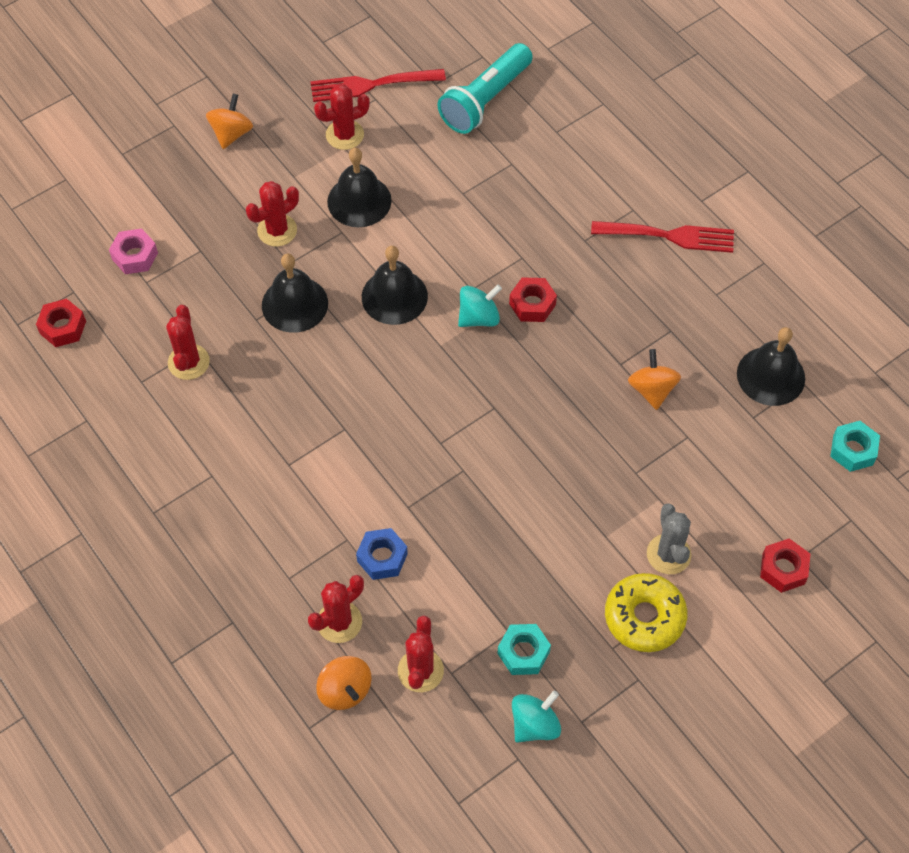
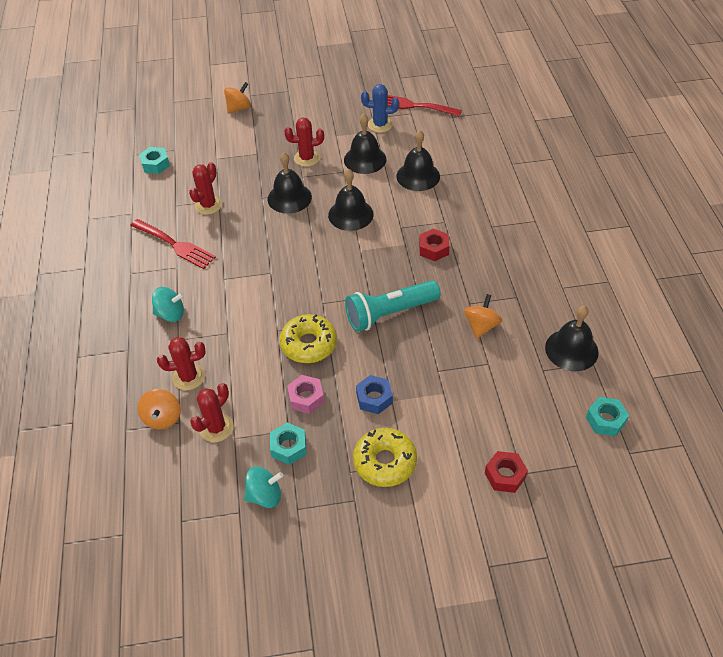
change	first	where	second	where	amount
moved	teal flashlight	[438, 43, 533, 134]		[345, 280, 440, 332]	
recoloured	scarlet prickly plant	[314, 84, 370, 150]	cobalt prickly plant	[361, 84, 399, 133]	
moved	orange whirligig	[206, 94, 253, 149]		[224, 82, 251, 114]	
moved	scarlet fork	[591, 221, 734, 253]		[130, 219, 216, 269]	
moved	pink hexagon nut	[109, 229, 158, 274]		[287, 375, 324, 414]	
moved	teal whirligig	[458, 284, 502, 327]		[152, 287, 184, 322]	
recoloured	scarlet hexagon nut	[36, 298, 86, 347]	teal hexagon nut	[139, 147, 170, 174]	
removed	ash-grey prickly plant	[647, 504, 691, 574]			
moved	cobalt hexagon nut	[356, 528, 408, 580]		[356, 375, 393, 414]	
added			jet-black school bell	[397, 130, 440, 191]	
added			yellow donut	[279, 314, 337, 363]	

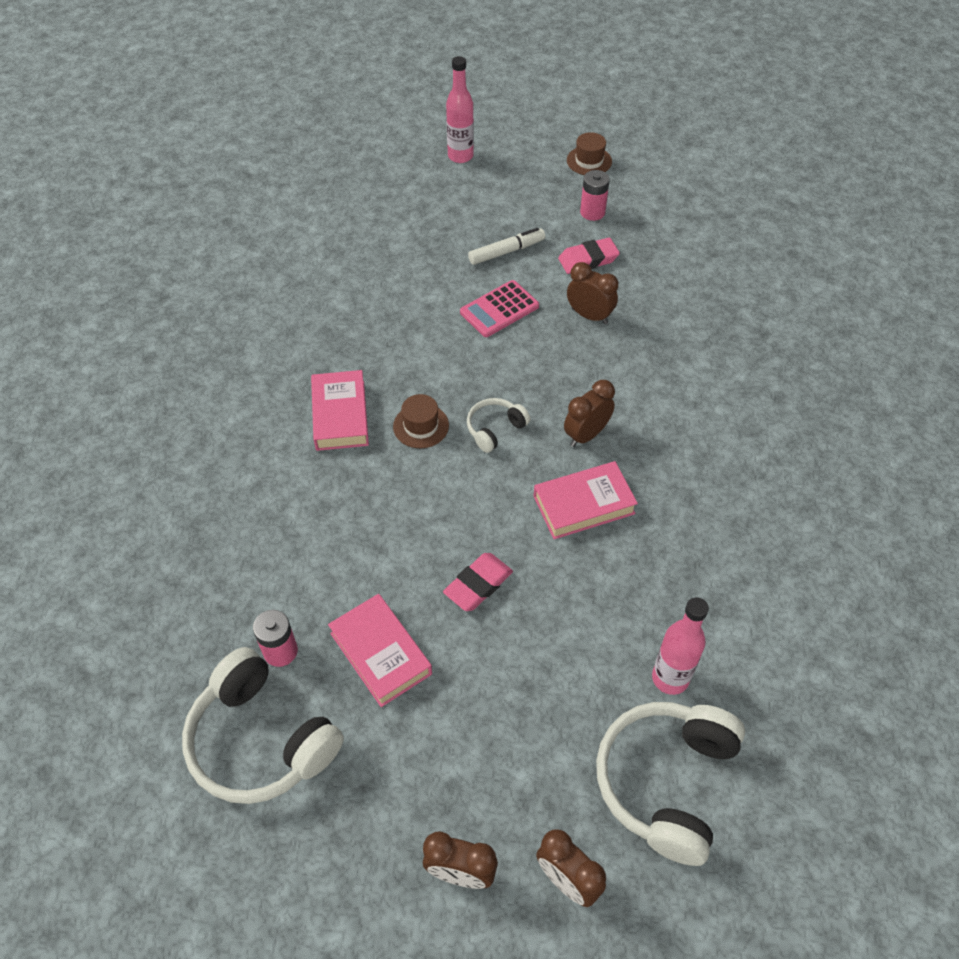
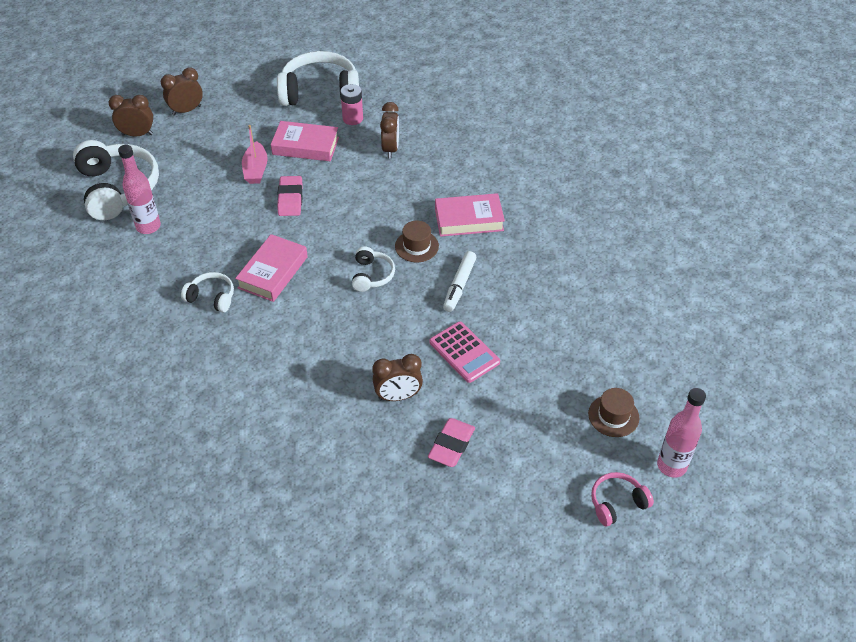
change	first	where	second	where	amount
moved	brown hat	[567, 132, 612, 175]		[588, 388, 639, 437]	
removed	pink battery	[580, 170, 610, 221]			
moved	white marker	[468, 228, 545, 265]		[443, 251, 477, 312]	
turned	pink adding machine	[460, 280, 539, 337]		[429, 321, 500, 383]	135 degrees clockwise
turned	pink hardcover	[311, 370, 369, 451]		[435, 193, 505, 237]	45 degrees counterclockwise
moved	brown clock	[564, 380, 615, 447]		[380, 102, 399, 159]	
added			pink sailboat	[242, 125, 268, 184]	
added			white headphones	[181, 272, 234, 313]	
added			pink headphones	[591, 472, 654, 526]	

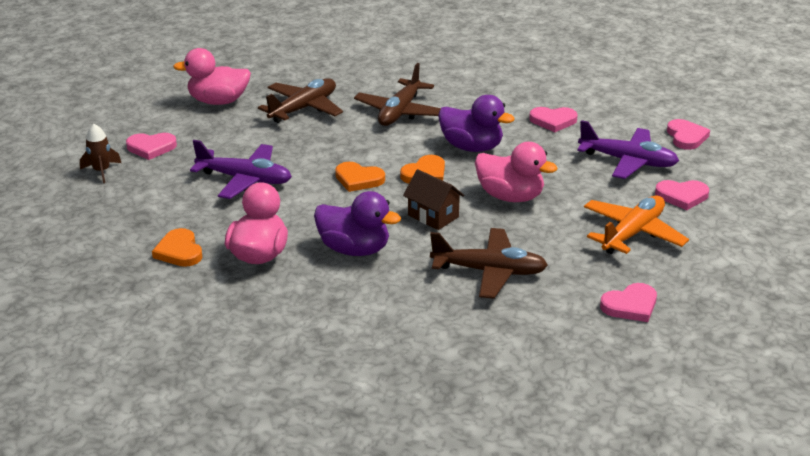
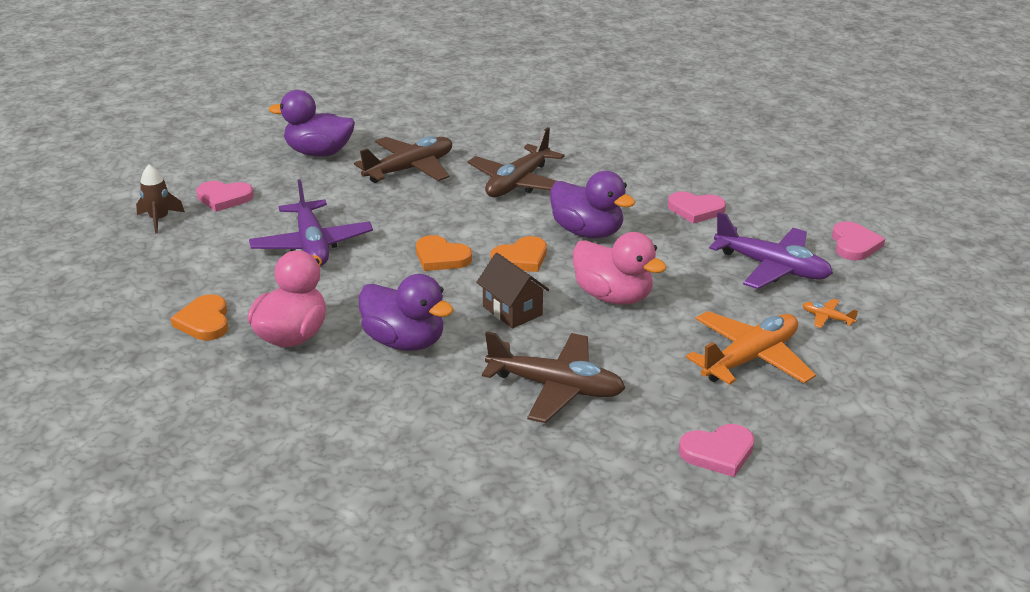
change	first	where	second	where	amount
recoloured	pink rubber duck	[173, 48, 251, 105]	royal purple rubber duck	[269, 90, 355, 157]	
turned	royal purple toy plane	[190, 140, 292, 199]		[249, 179, 373, 266]	45 degrees clockwise
replaced	pink heart shape	[655, 180, 709, 210]	orange toy plane	[803, 299, 858, 328]	

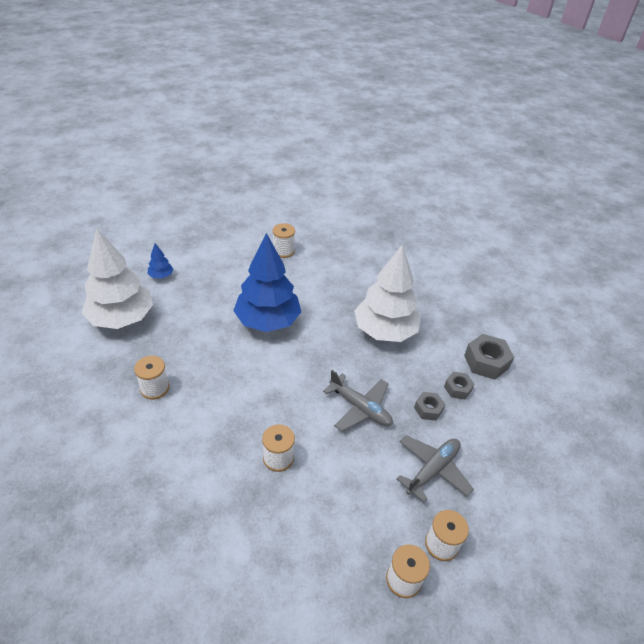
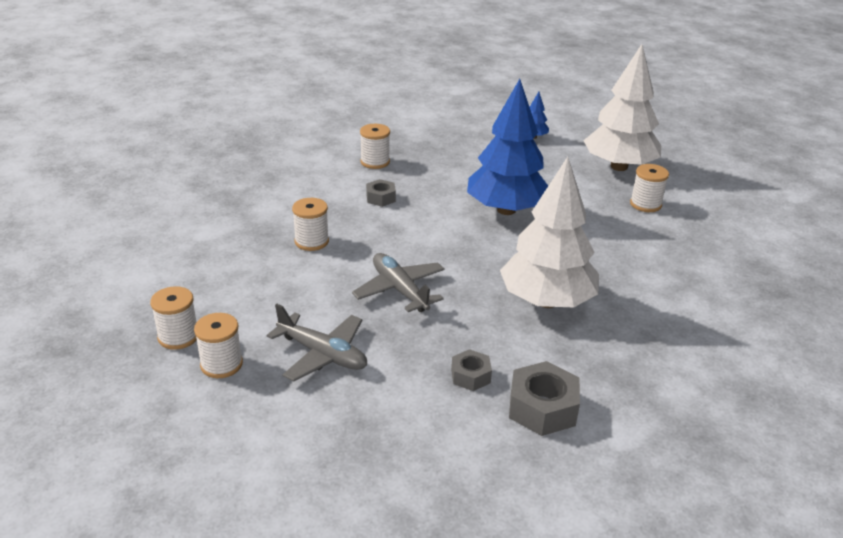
change	first	where	second	where	amount
moved	white tree	[81, 228, 153, 329]		[583, 44, 661, 171]	
turned	ash-grey toy plane	[323, 370, 393, 432]		[352, 253, 445, 312]	120 degrees clockwise
moved	ash-grey hexagon nut	[414, 392, 445, 421]		[366, 179, 396, 207]	

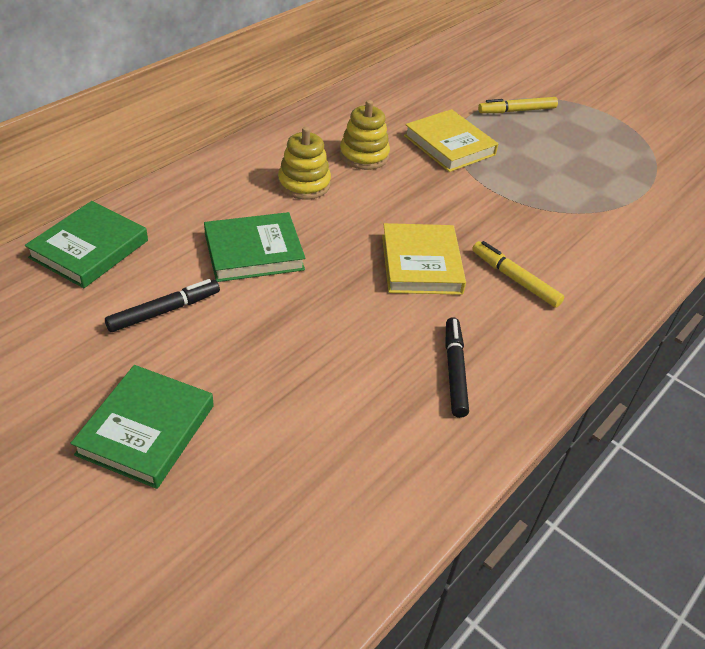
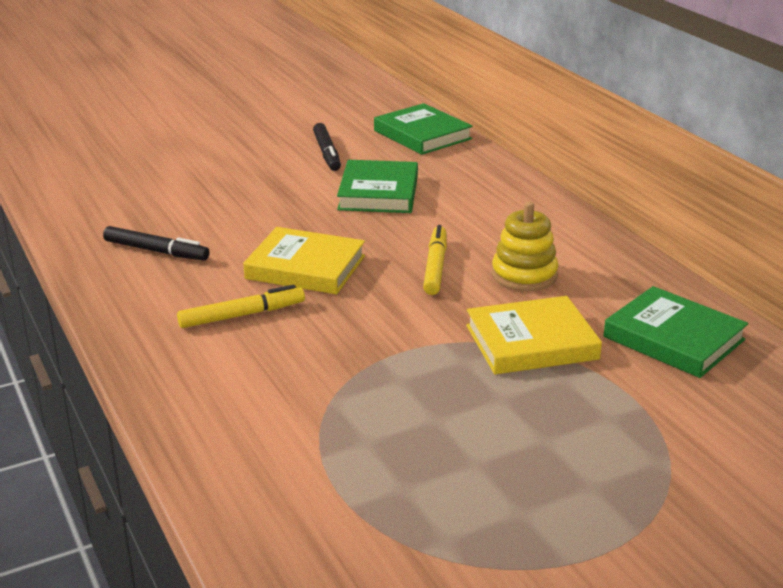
change	first	where	second	where	amount
moved	yellow marker	[478, 97, 558, 113]		[423, 225, 447, 295]	
removed	yellow stacking toy	[278, 127, 331, 200]			
moved	green hardcover	[70, 365, 214, 489]		[604, 286, 748, 378]	

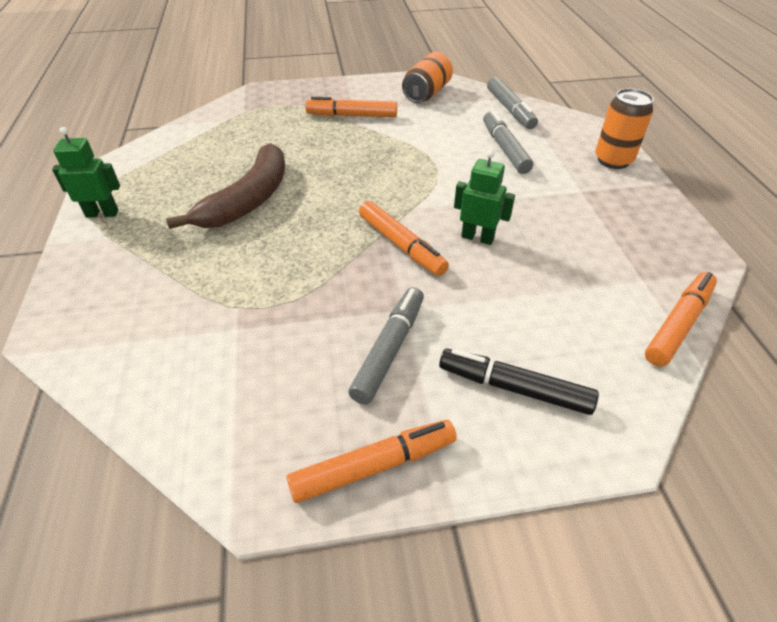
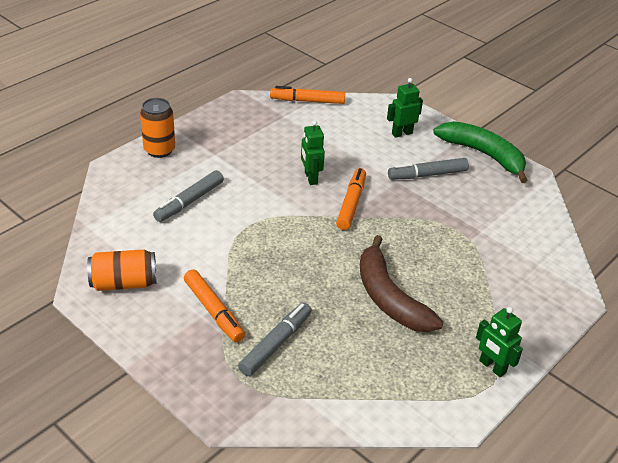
change	first	where	second	where	amount
moved	ash-grey marker	[487, 77, 538, 129]		[238, 303, 312, 376]	
turned	brown toy banana	[166, 143, 285, 229]		[360, 235, 444, 332]	105 degrees counterclockwise
replaced	jet-black marker	[439, 349, 599, 415]	green robot	[387, 78, 423, 138]	
replaced	orange marker	[287, 420, 457, 503]	green toy banana	[433, 121, 528, 183]	

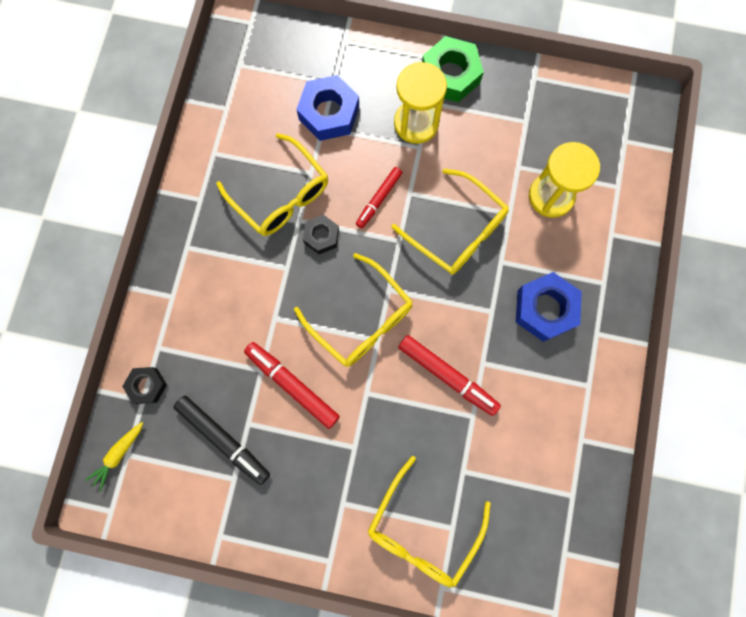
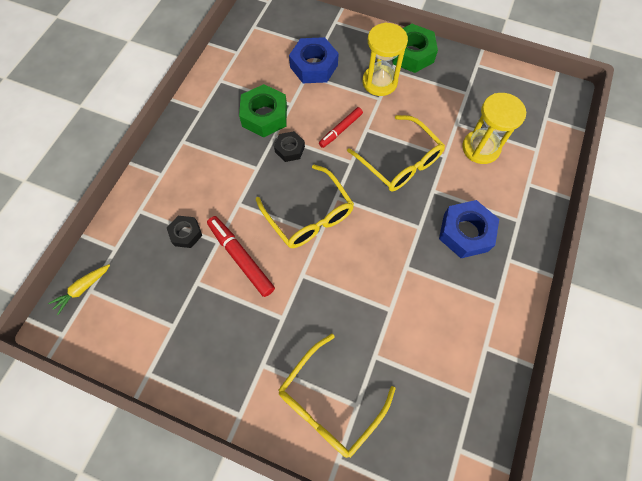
change	first	where	second	where	amount
replaced	yellow eyeglasses	[216, 133, 328, 236]	green hexagon nut	[239, 84, 287, 137]	
removed	scarlet marker	[398, 335, 501, 416]			
moved	jet-black hexagon nut	[122, 367, 167, 404]		[167, 216, 202, 248]	
removed	jet-black marker	[173, 396, 270, 485]			

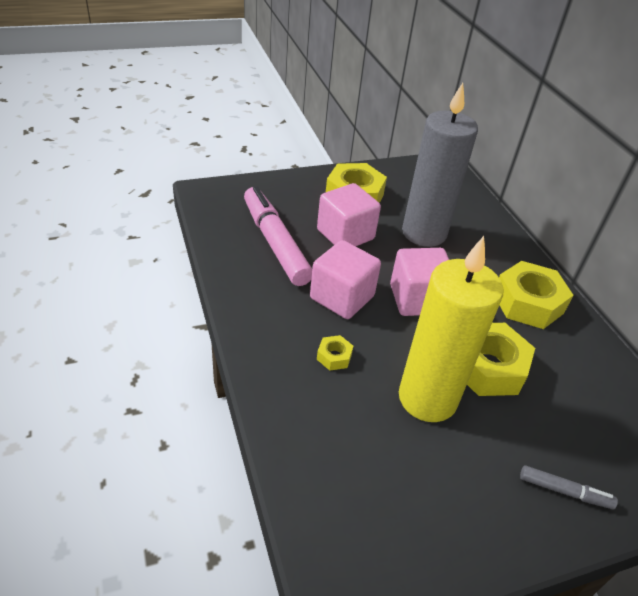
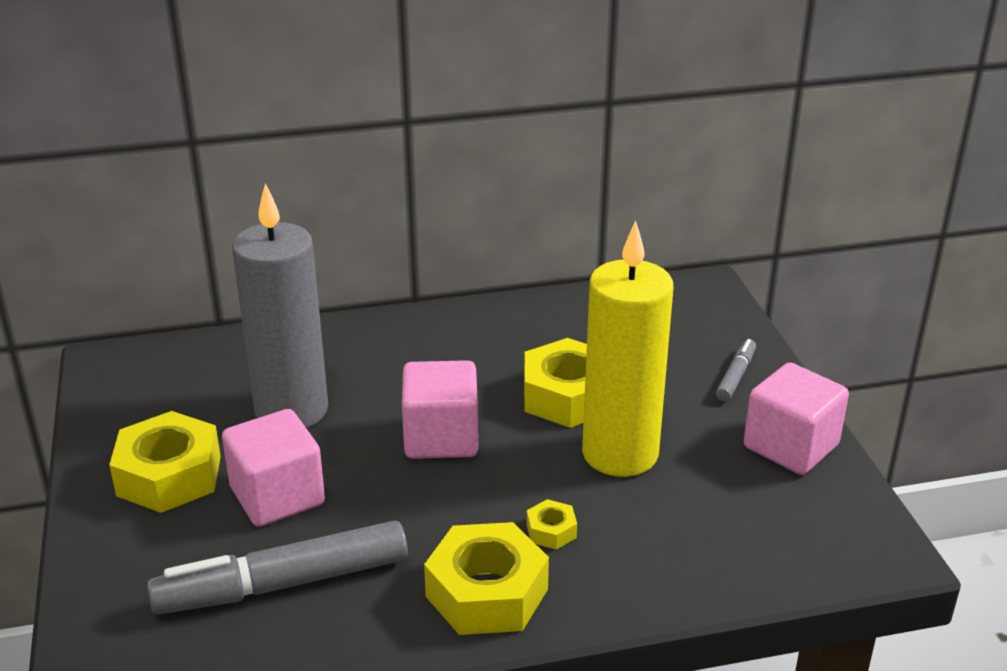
change	first	where	second	where	amount
recoloured	pink marker	[244, 186, 312, 286]	ash-grey marker	[147, 521, 408, 615]	
moved	pink solid cube	[310, 240, 381, 319]		[744, 362, 849, 475]	
moved	yellow hexagon nut	[499, 261, 574, 329]		[424, 522, 549, 635]	

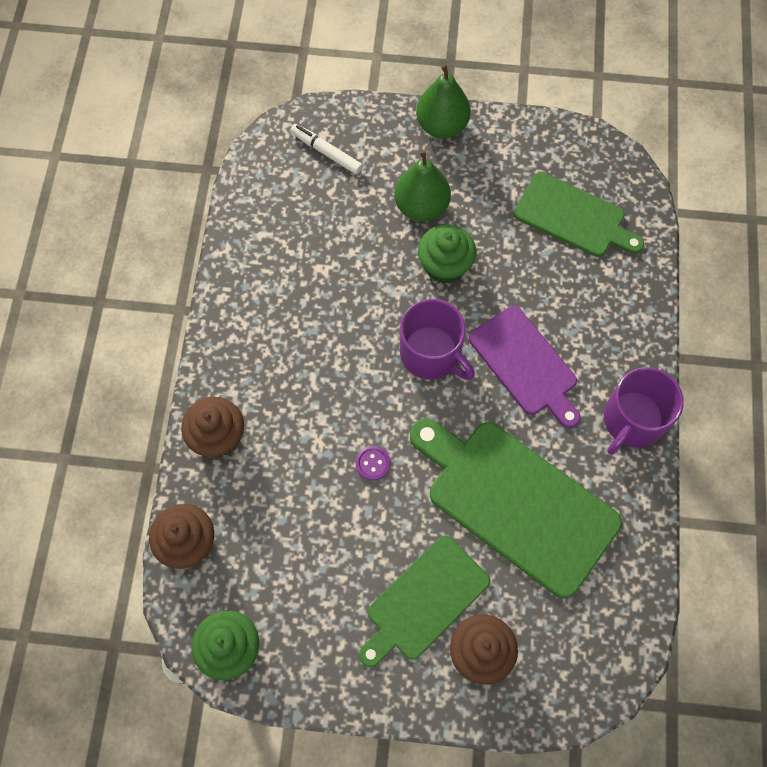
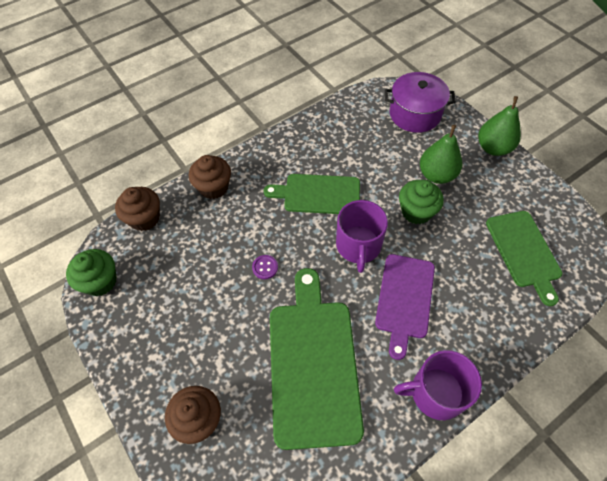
change	first	where	second	where	amount
replaced	white marker	[290, 124, 363, 175]	royal purple cooking pot	[385, 72, 456, 133]	
moved	green cutting board	[359, 536, 490, 667]		[264, 174, 360, 214]	

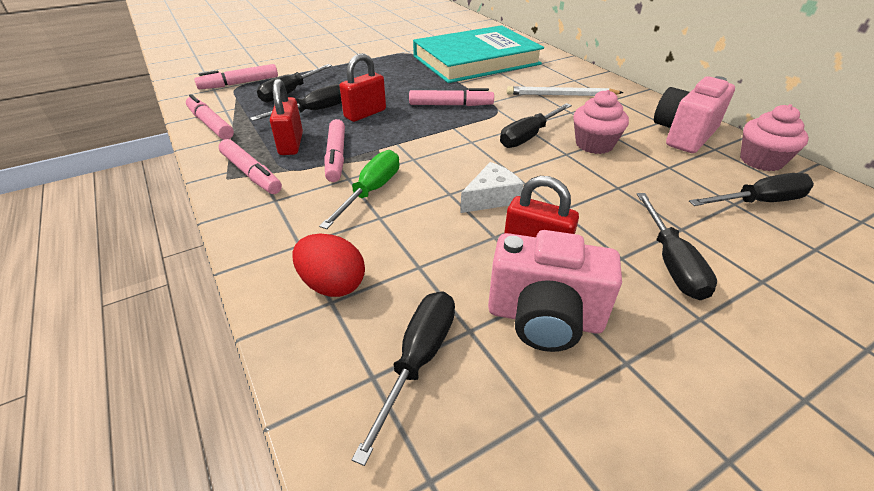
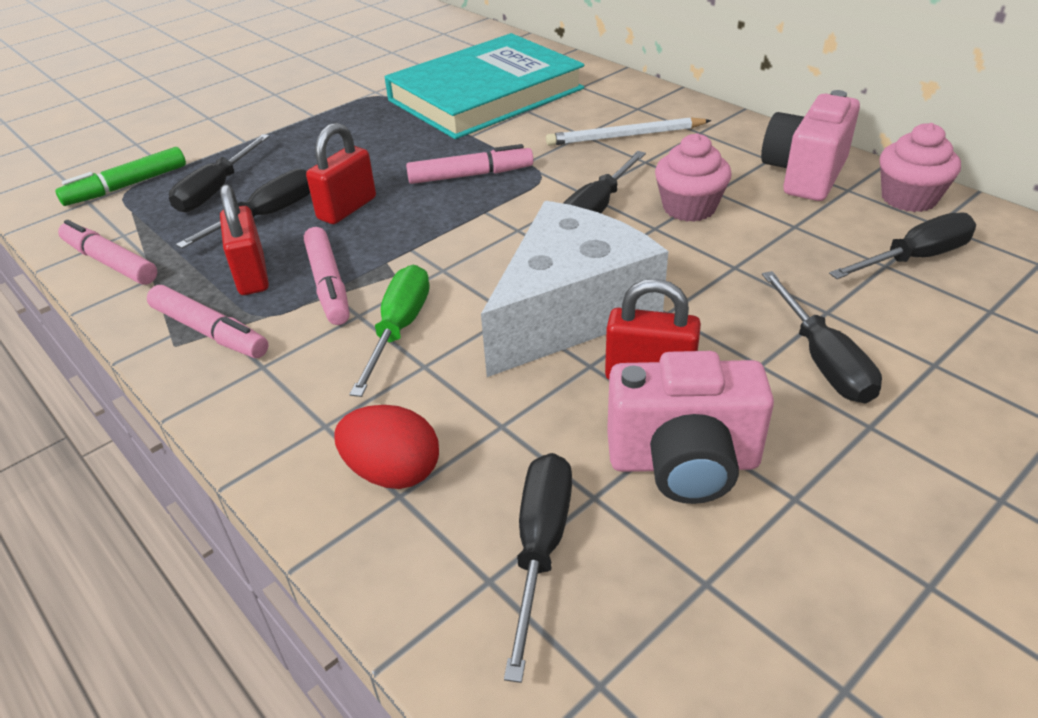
change	first	where	second	where	amount
recoloured	pink marker	[194, 64, 278, 89]	green marker	[55, 147, 186, 206]	
resized	white cheese	[460, 162, 524, 213]		[481, 201, 668, 377]	x2.21

